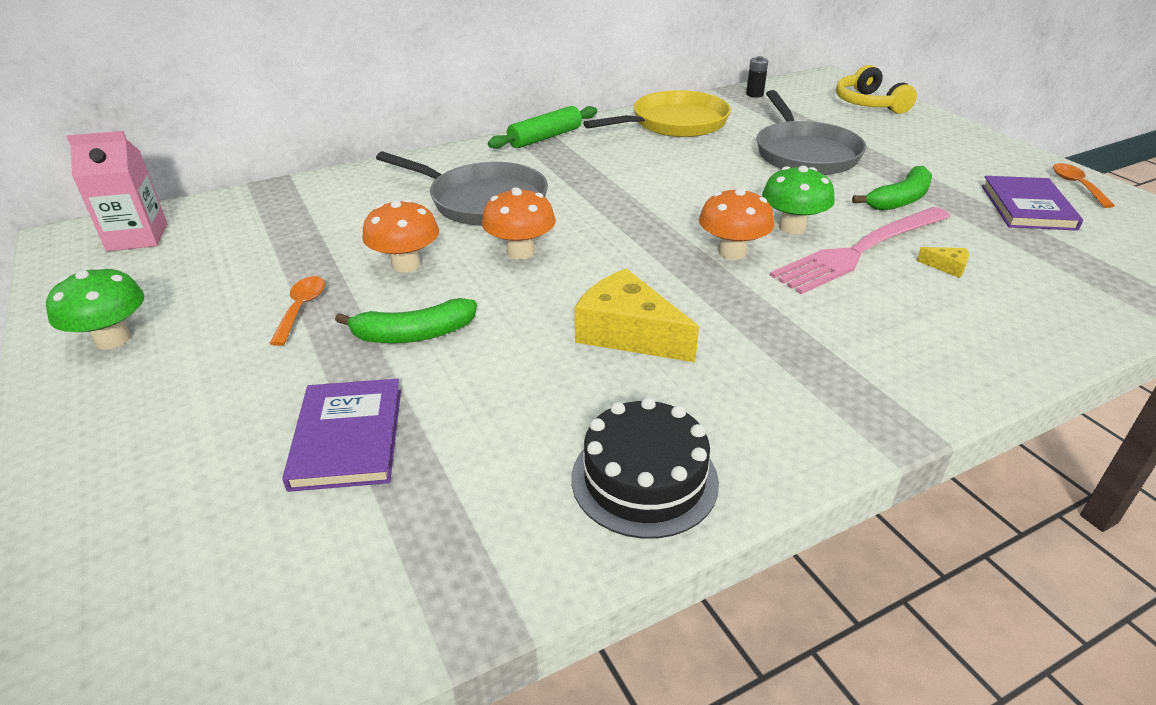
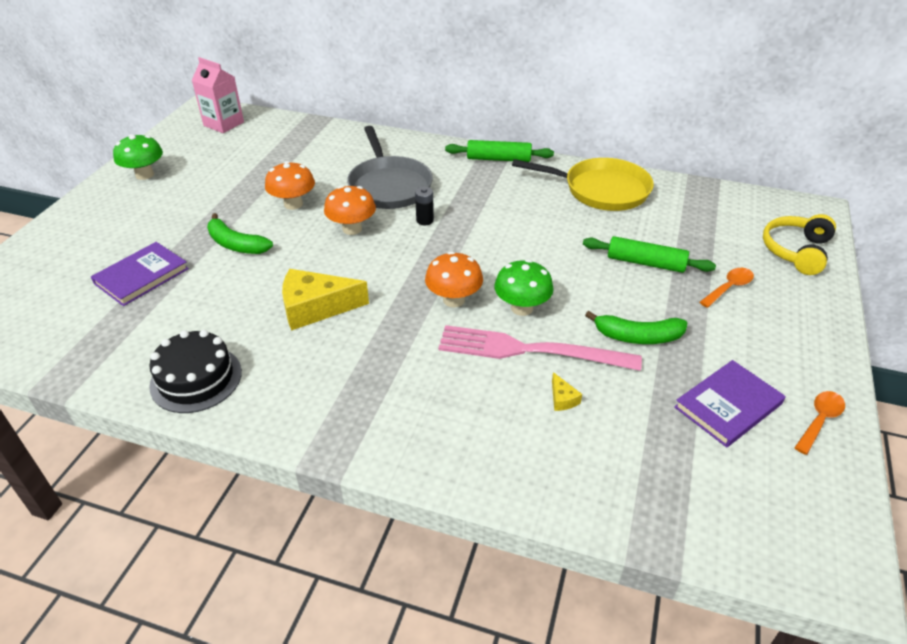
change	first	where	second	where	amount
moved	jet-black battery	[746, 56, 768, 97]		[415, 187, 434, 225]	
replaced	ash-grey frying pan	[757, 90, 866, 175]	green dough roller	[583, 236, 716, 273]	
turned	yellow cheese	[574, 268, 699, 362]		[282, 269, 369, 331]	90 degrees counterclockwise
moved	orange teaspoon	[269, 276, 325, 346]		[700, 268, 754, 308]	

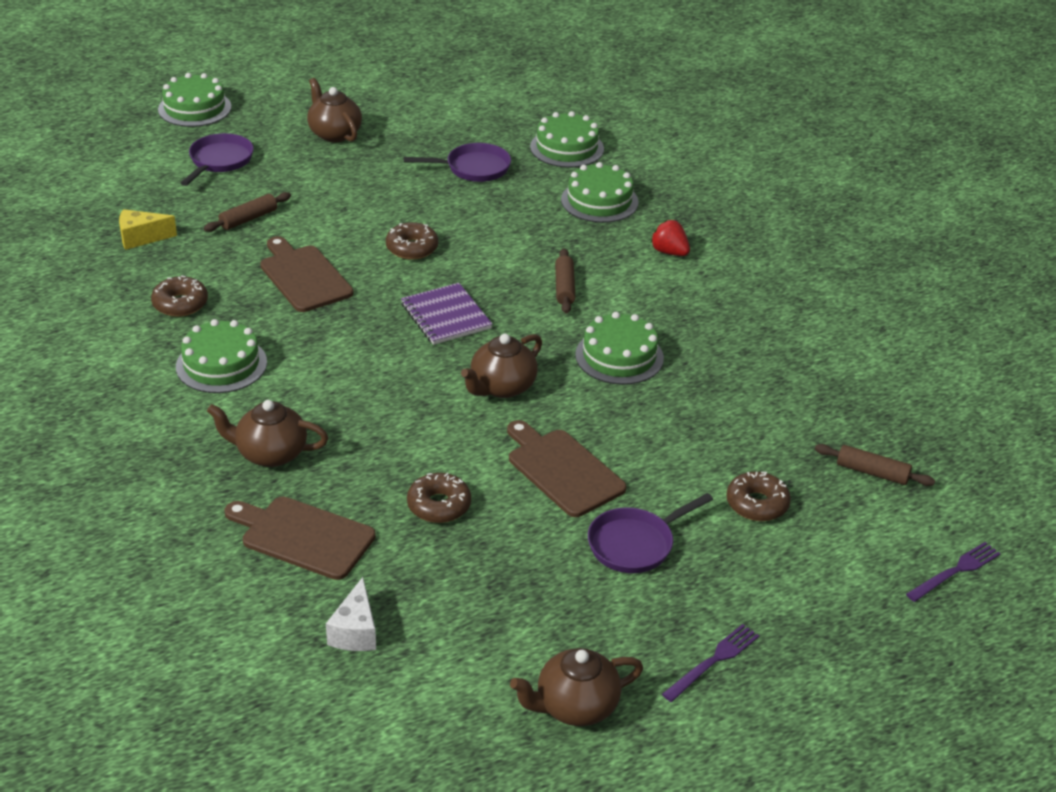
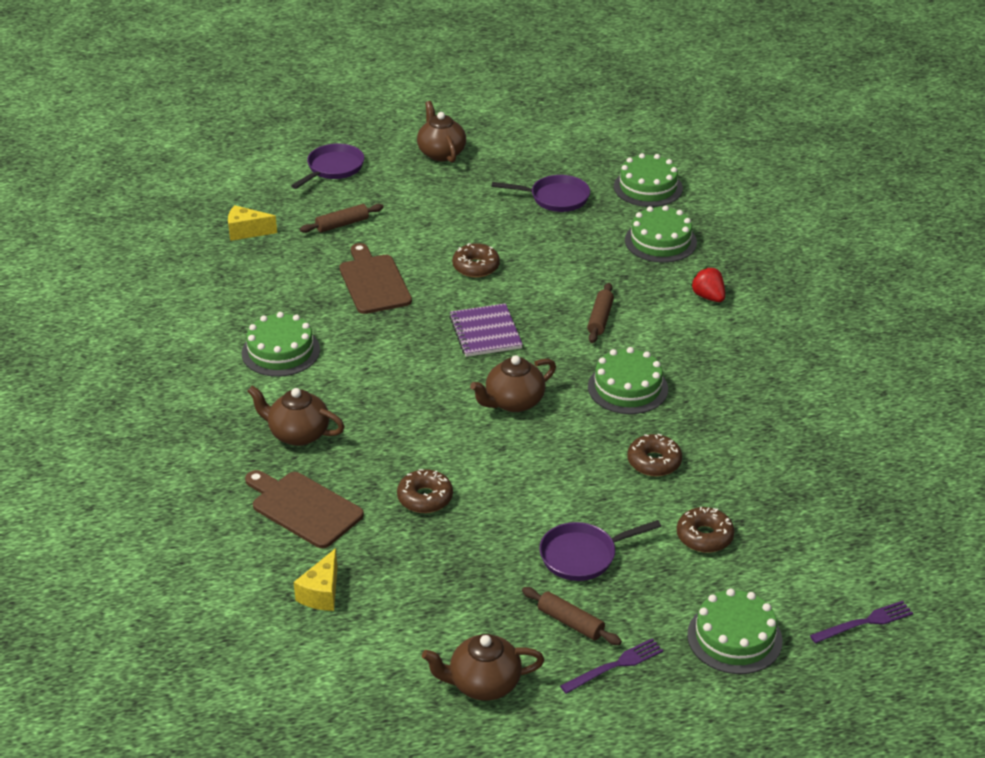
change	first	where	second	where	amount
moved	green cake	[158, 73, 232, 127]		[687, 589, 783, 674]	
moved	brown donut	[151, 275, 208, 317]		[627, 434, 682, 476]	
removed	brown cutting board	[507, 420, 627, 517]			
moved	brown dough roller	[815, 444, 935, 486]		[522, 587, 622, 645]	
recoloured	white cheese	[326, 577, 376, 651]	yellow cheese	[294, 548, 337, 611]	

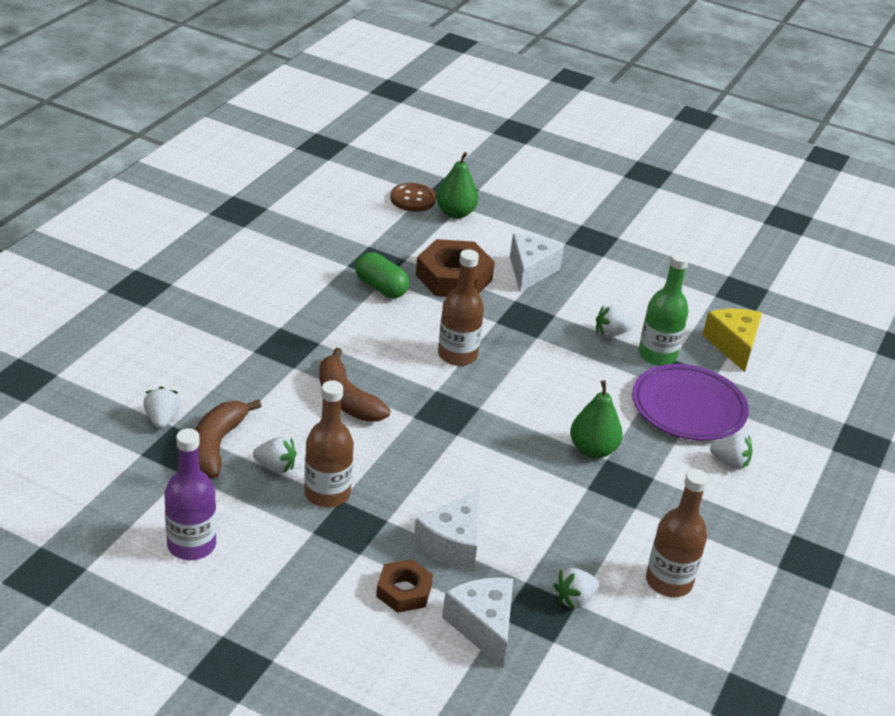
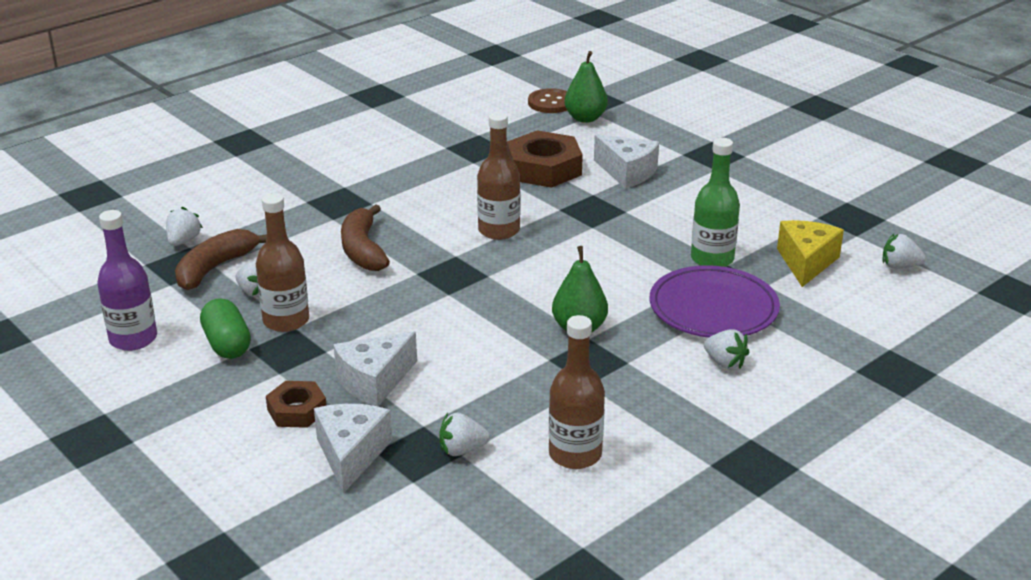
change	first	where	second	where	amount
turned	white cheese	[510, 234, 564, 292]		[594, 134, 659, 188]	90 degrees clockwise
moved	green pill shape	[355, 252, 409, 298]		[200, 298, 251, 359]	
moved	white strawberry	[596, 306, 633, 338]		[882, 234, 926, 269]	

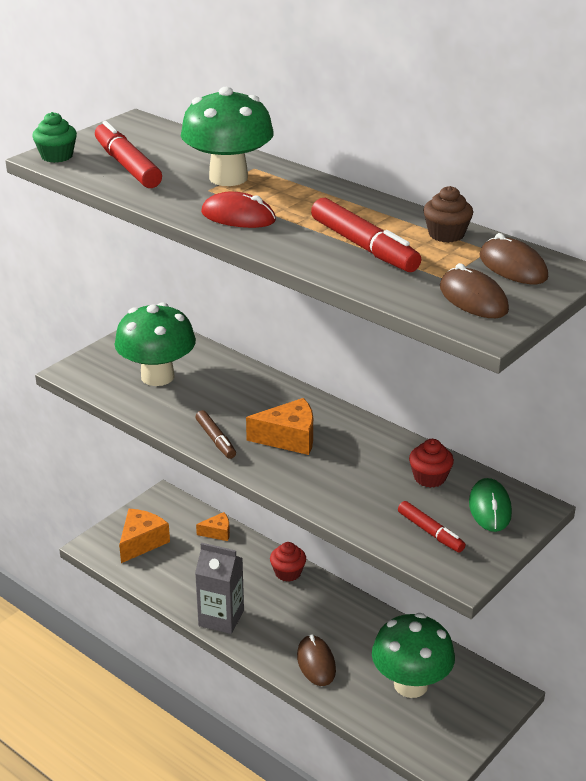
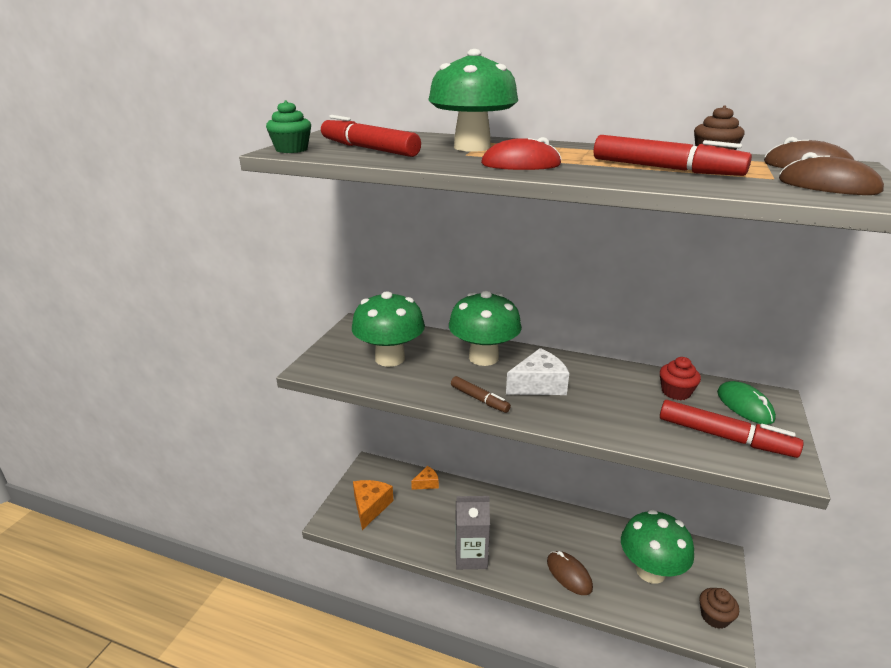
change	first	where	second	where	amount
recoloured	orange cheese	[246, 398, 313, 455]	white cheese	[506, 348, 569, 395]	
resized	scarlet marker	[398, 501, 465, 553]		[660, 400, 804, 458]	x1.67
removed	scarlet muffin	[270, 542, 306, 582]			
added			green mushroom	[449, 291, 522, 366]	
added			brown muffin	[699, 588, 739, 629]	

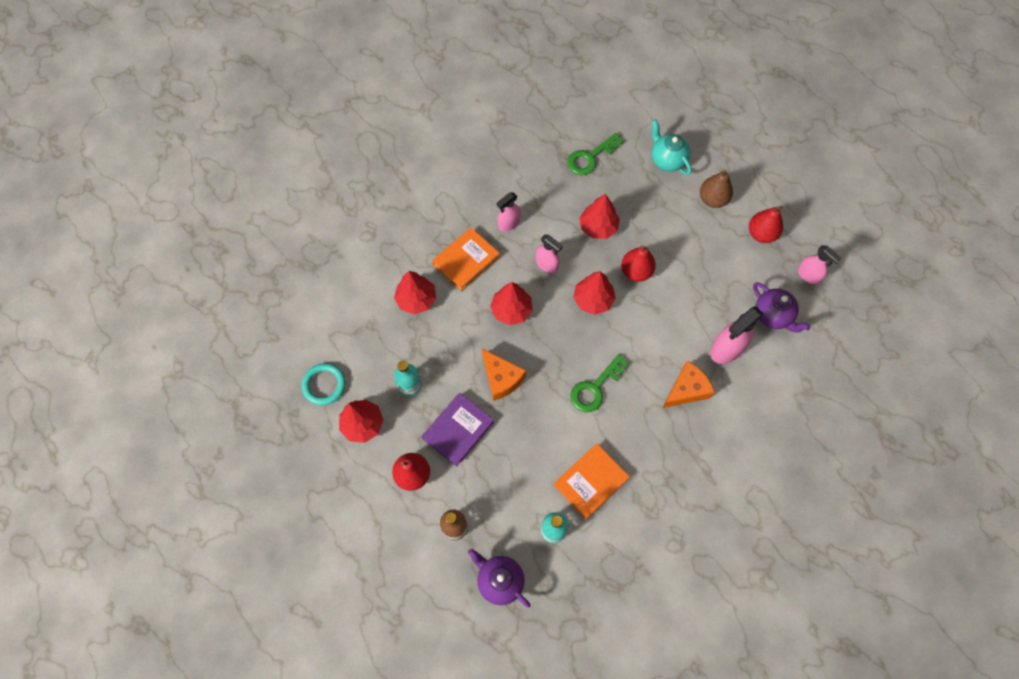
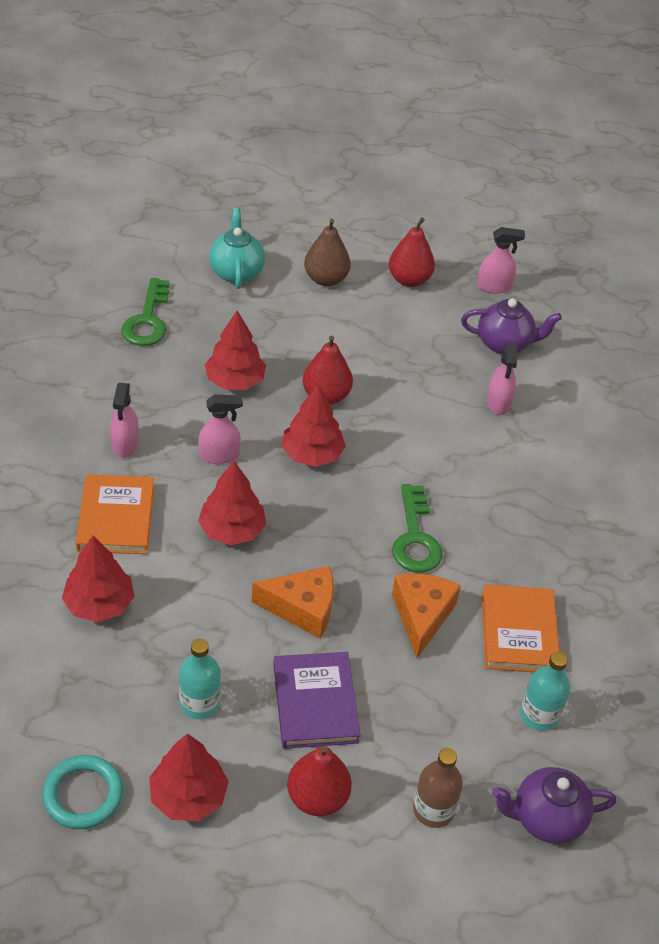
change	first	where	second	where	amount
turned	teal china teapot	[652, 119, 692, 176]		[209, 208, 265, 289]	75 degrees clockwise
resized	pink sprayer	[710, 307, 764, 364]		[487, 343, 517, 415]	x0.64
moved	orange cheese	[662, 360, 715, 408]		[392, 574, 461, 658]	

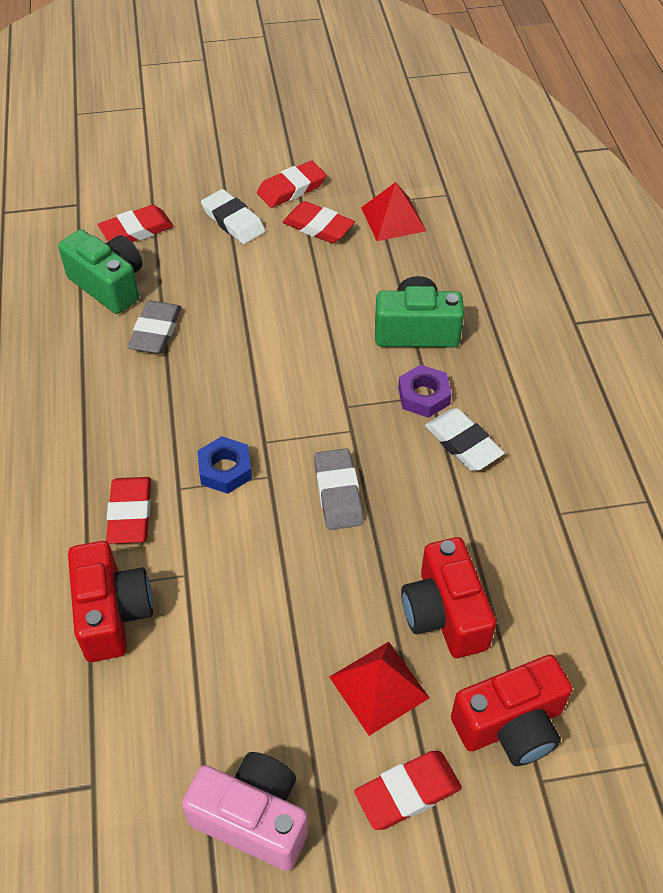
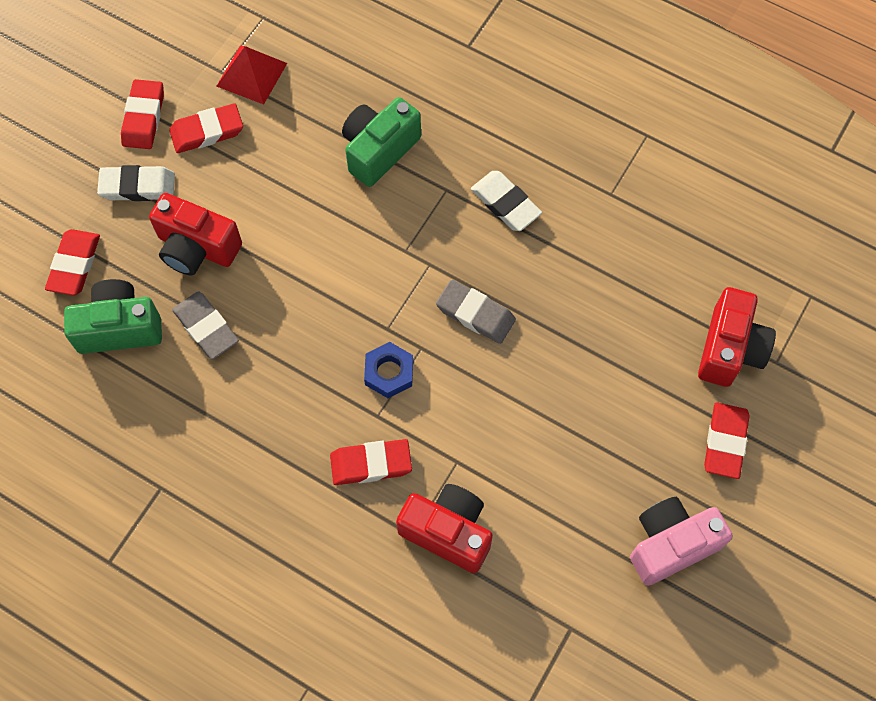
change	first	where	second	where	amount
removed	royal purple hexagon nut	[398, 364, 452, 418]			
turned	white eraser	[425, 408, 504, 471]		[471, 171, 542, 231]	45 degrees clockwise
turned	scarlet eraser	[106, 477, 151, 544]		[330, 439, 412, 485]	45 degrees counterclockwise
moved	scarlet photo camera	[401, 537, 496, 658]		[149, 193, 242, 275]	
removed	scarlet pyramid shape	[330, 642, 429, 736]			

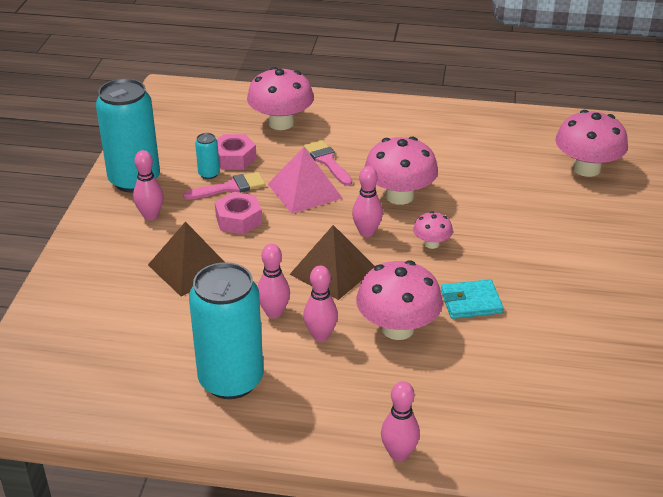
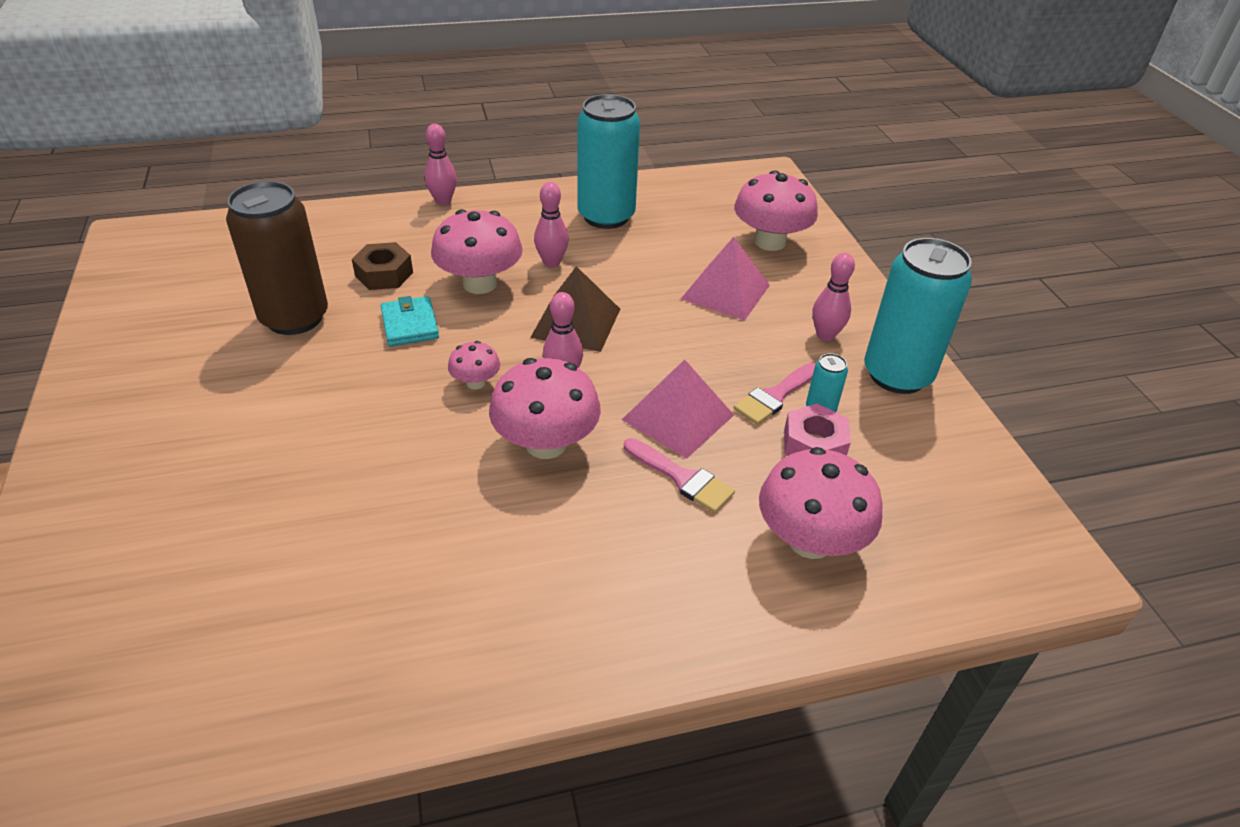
change	first	where	second	where	amount
moved	pink mushroom	[555, 110, 628, 177]		[734, 170, 818, 251]	
removed	pink hexagon nut	[215, 192, 262, 234]			
recoloured	brown pyramid shape	[148, 222, 225, 296]	pink pyramid shape	[681, 237, 770, 321]	
removed	pink tenpin	[257, 244, 290, 318]			
turned	teal card wallet	[441, 279, 503, 319]		[381, 296, 439, 346]	75 degrees counterclockwise
added			brown can	[226, 181, 328, 335]	
added			brown hexagon nut	[352, 242, 413, 290]	

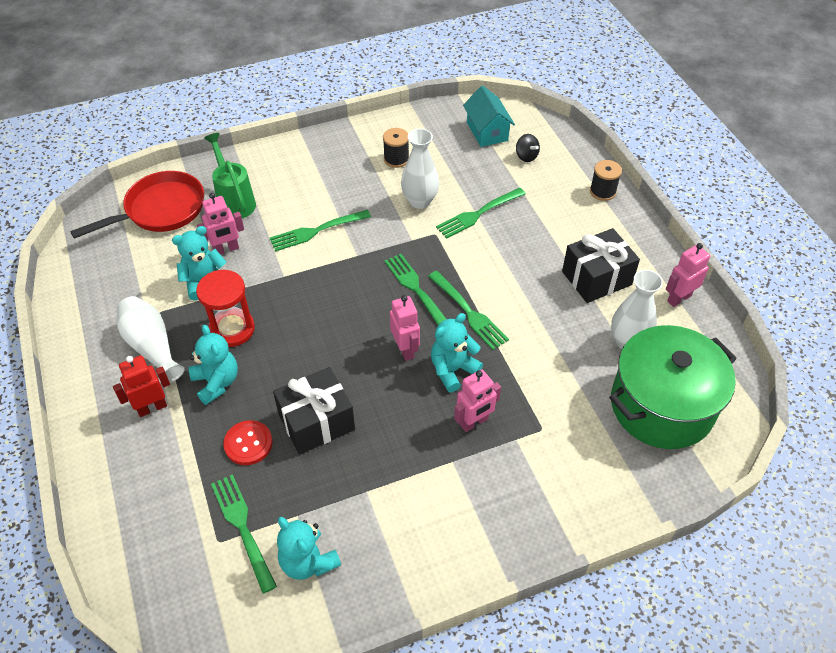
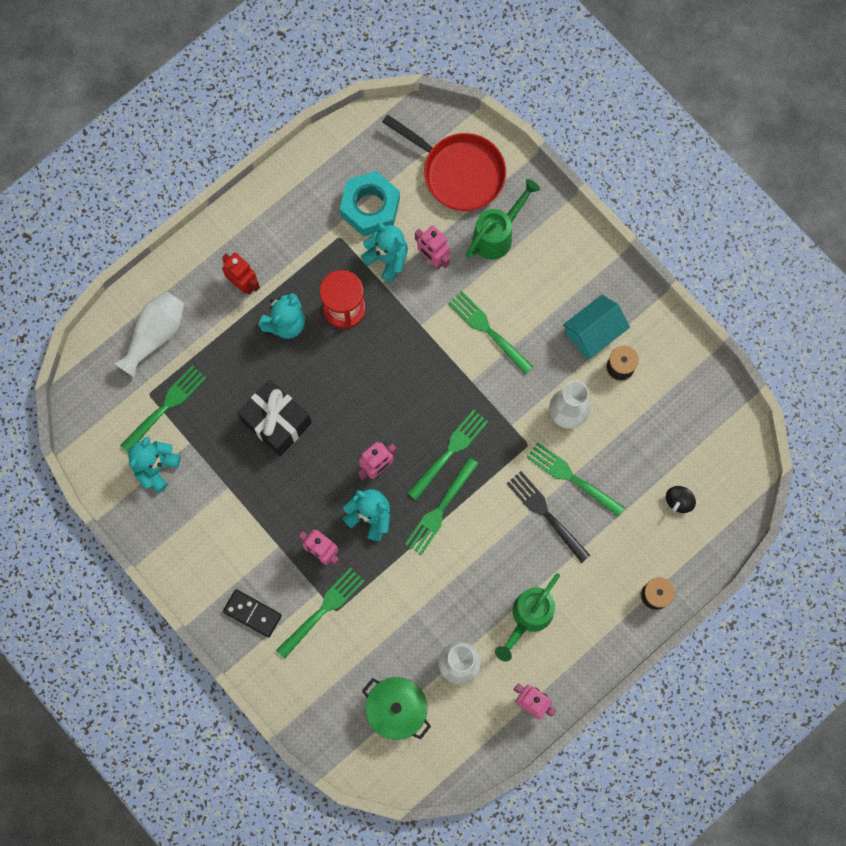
change	first	where	second	where	amount
moved	teal house	[463, 85, 515, 147]		[563, 295, 630, 359]	
replaced	jet-black present	[562, 228, 640, 303]	green watering can	[495, 573, 560, 662]	
moved	white vase	[117, 296, 185, 383]		[114, 291, 185, 378]	
resized	green cooking pot	[609, 325, 737, 449]		[362, 677, 431, 740]	x0.60
removed	scarlet button	[223, 420, 273, 465]			
added			teal hexagon nut	[340, 171, 400, 237]	
added			jet-black fork	[506, 471, 590, 563]	
added			green fork	[276, 567, 364, 659]	
added			jet-black domino piece	[223, 589, 282, 638]	

